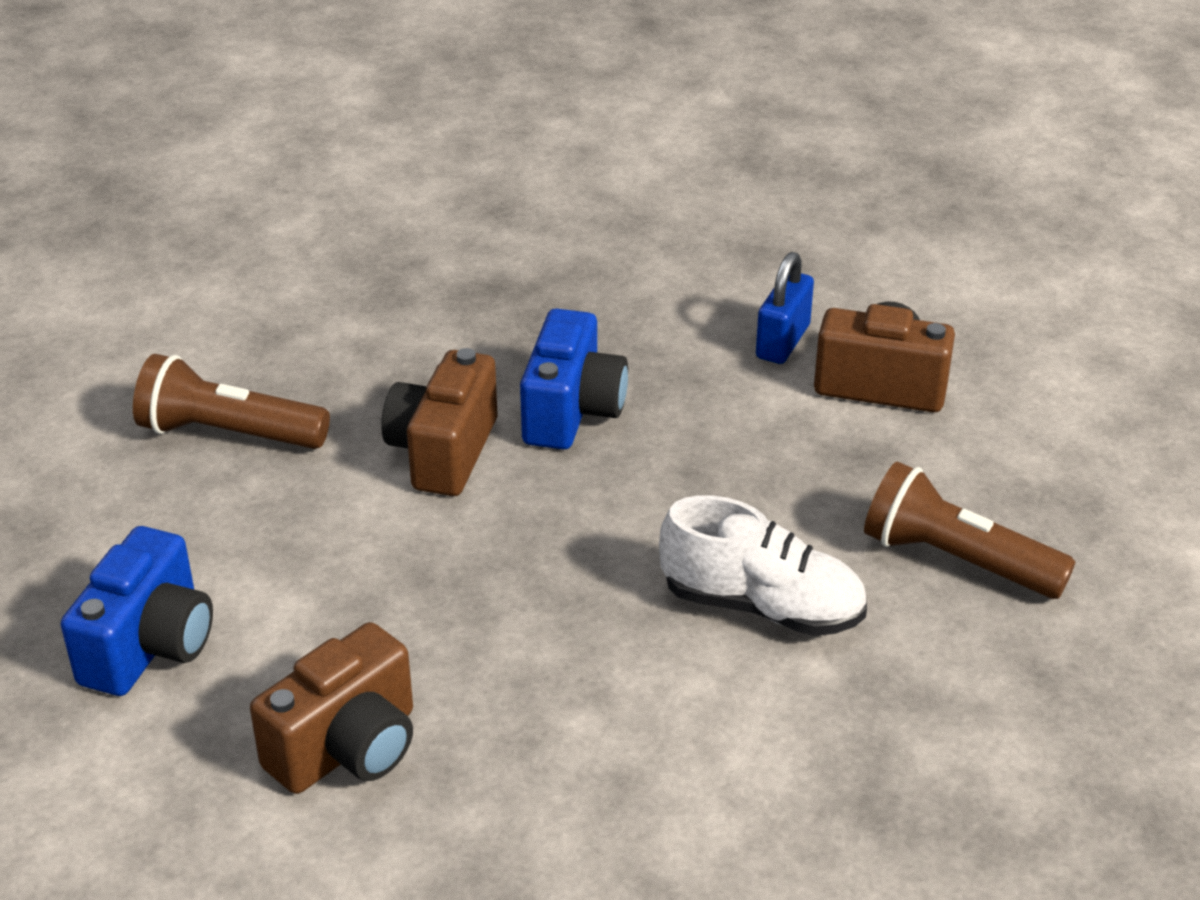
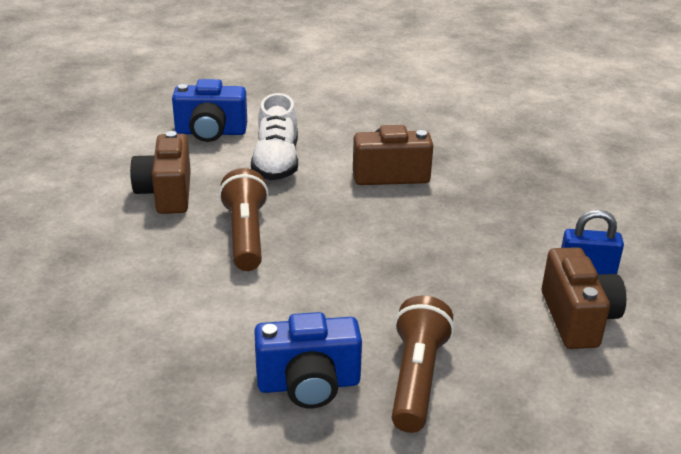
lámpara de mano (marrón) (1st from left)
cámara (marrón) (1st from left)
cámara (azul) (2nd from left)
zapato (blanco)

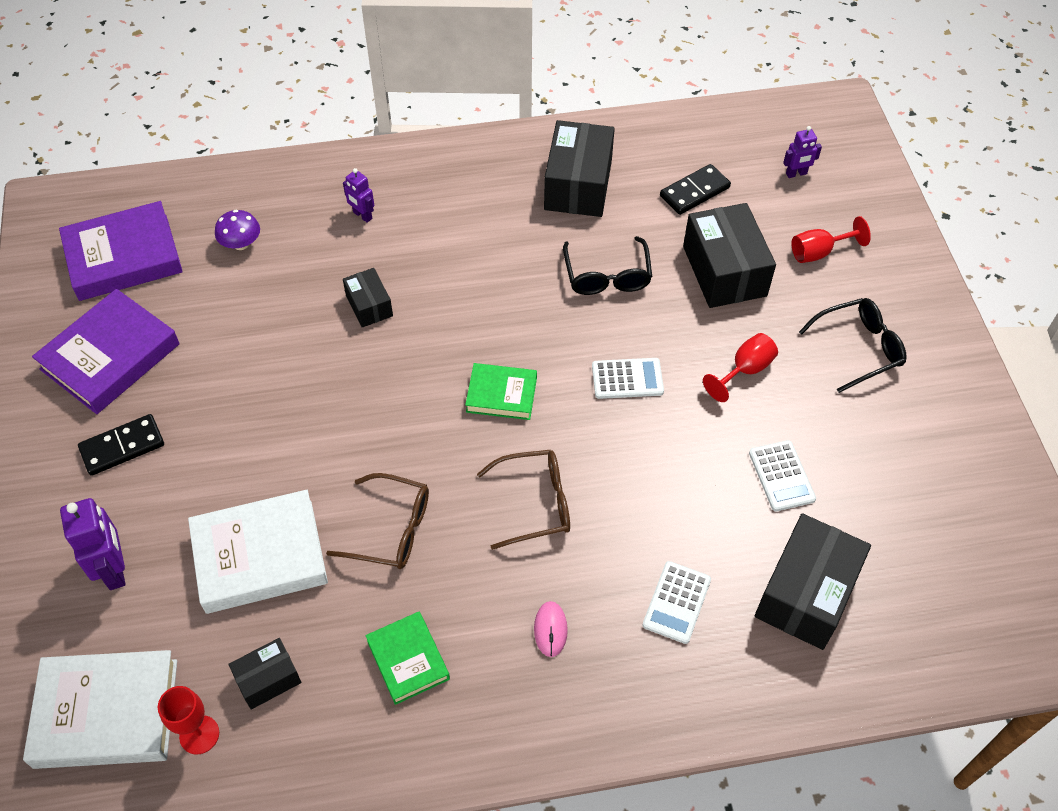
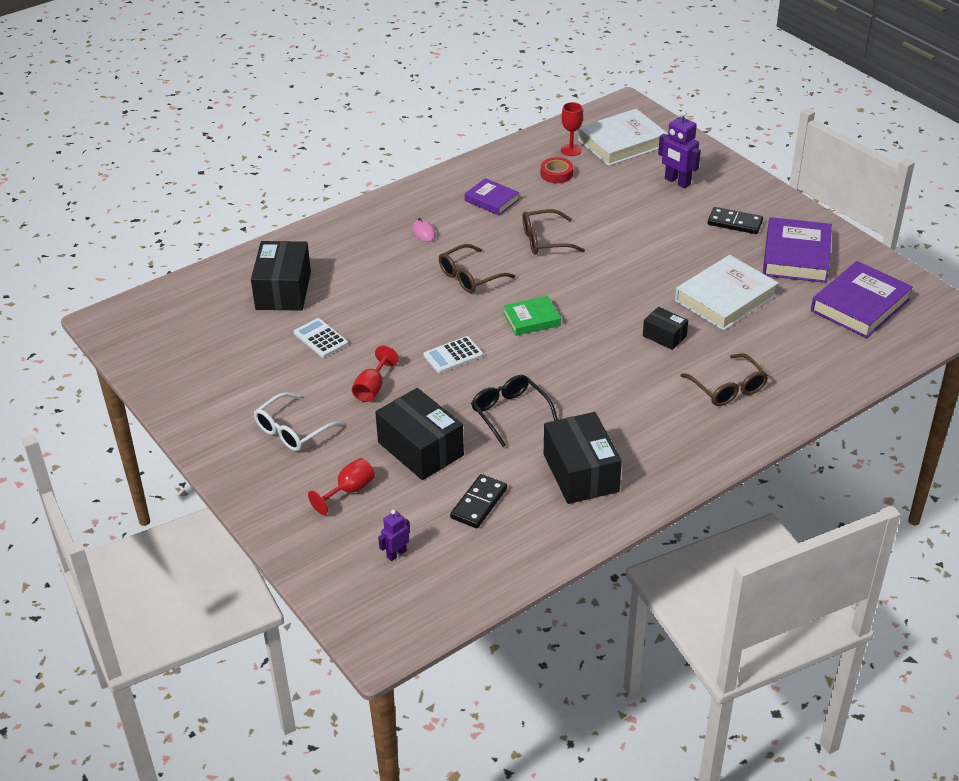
ficha de dominó (negro) (2nd from left)
libro (blanco) (2nd from left)
seta (morado)
cinta adhesiva (rojo)
gafas (marrón) (3rd from left)
libro (morado) (1st from left)
calculadora (blanco) (2nd from left in the first image)
gafas (blanco)

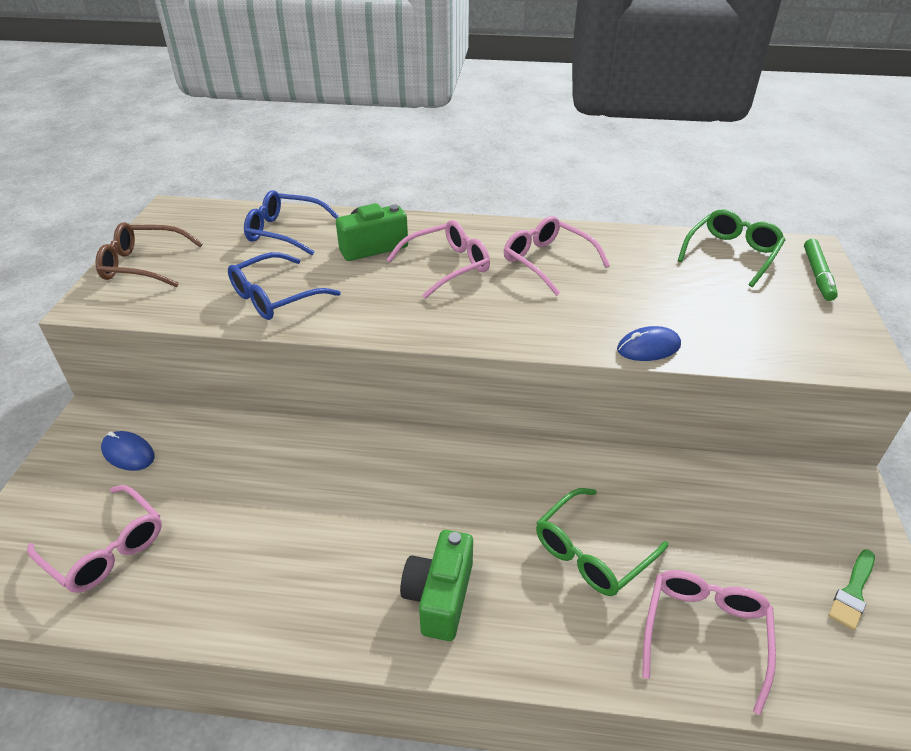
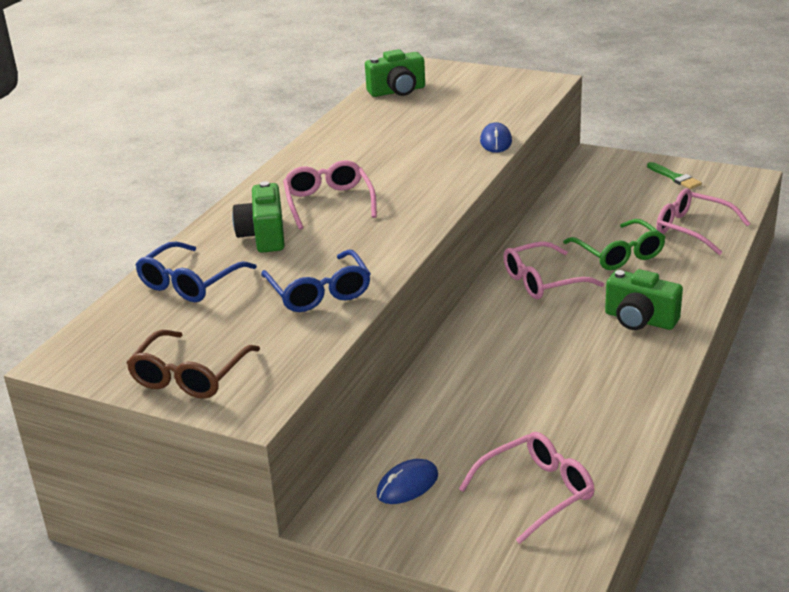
gafas (rosa) (3rd from left)
cámara (verde) (2nd from left)
rotulador (verde)

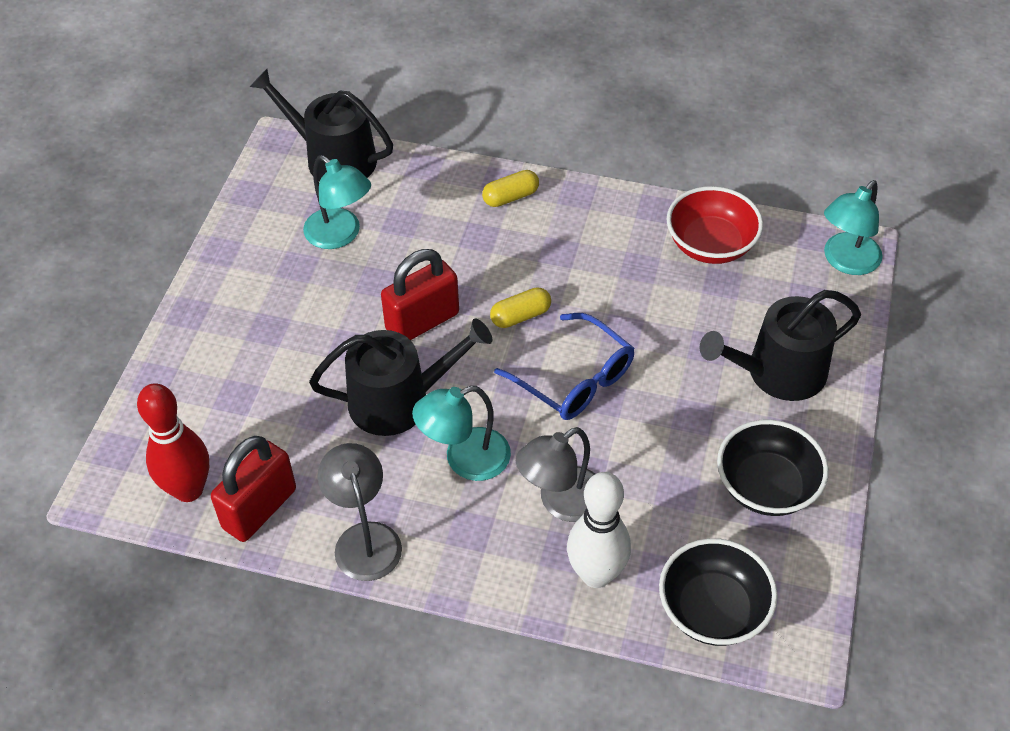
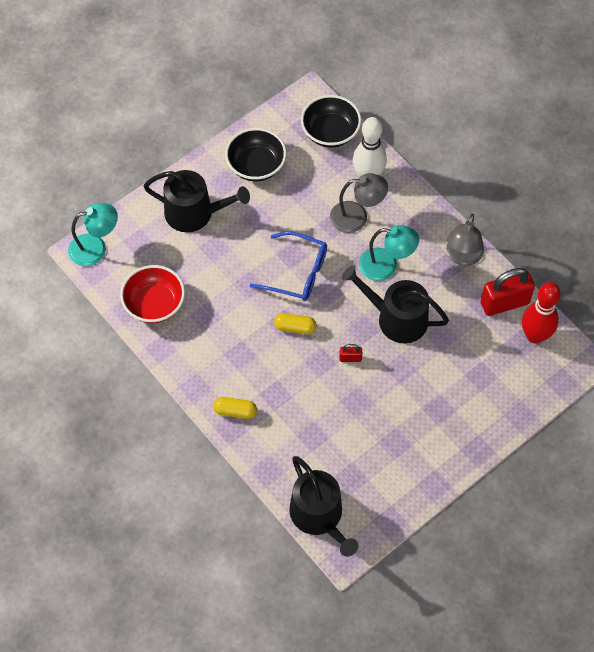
lámpara (turquesa) (1st from left in the first image)
candado (rojo) (1st from left)
gafas (azul)

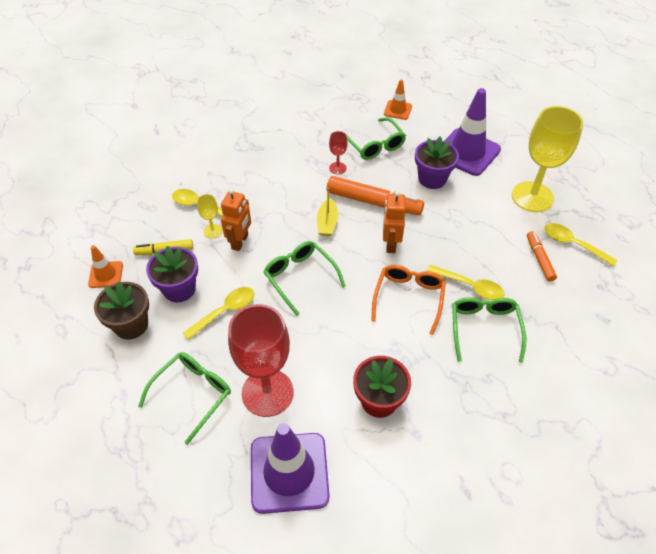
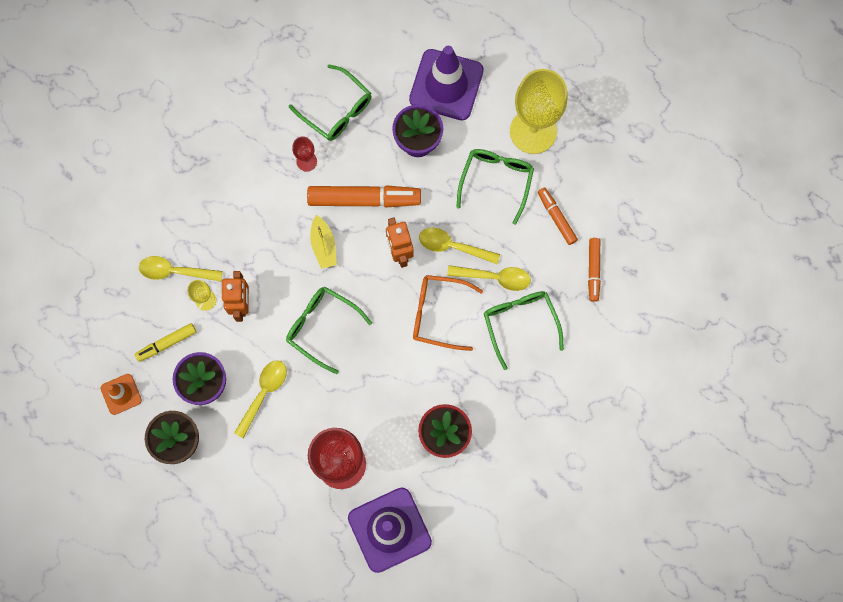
gafas (verde) (3rd from left)
gafas (naranja)
cono de tráfico (naranja) (2nd from left in the first image)
cuchara (amarillo) (3rd from left)
rotulador (naranja) (3rd from left)

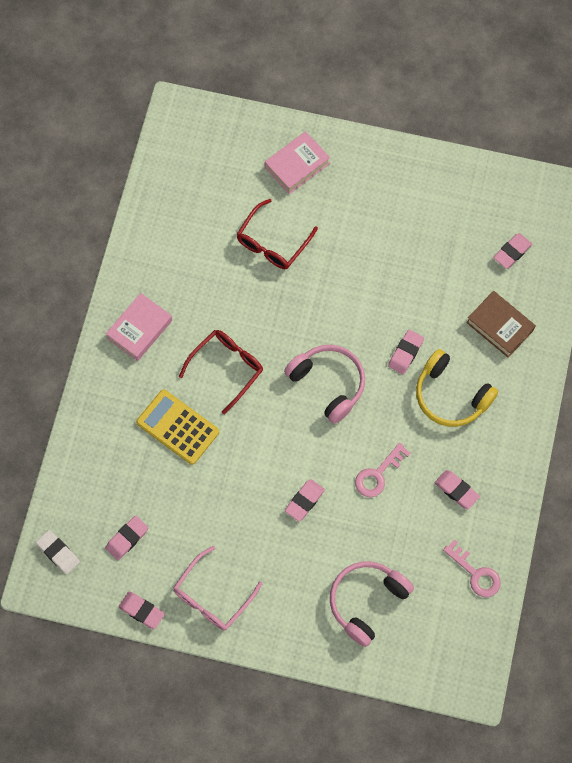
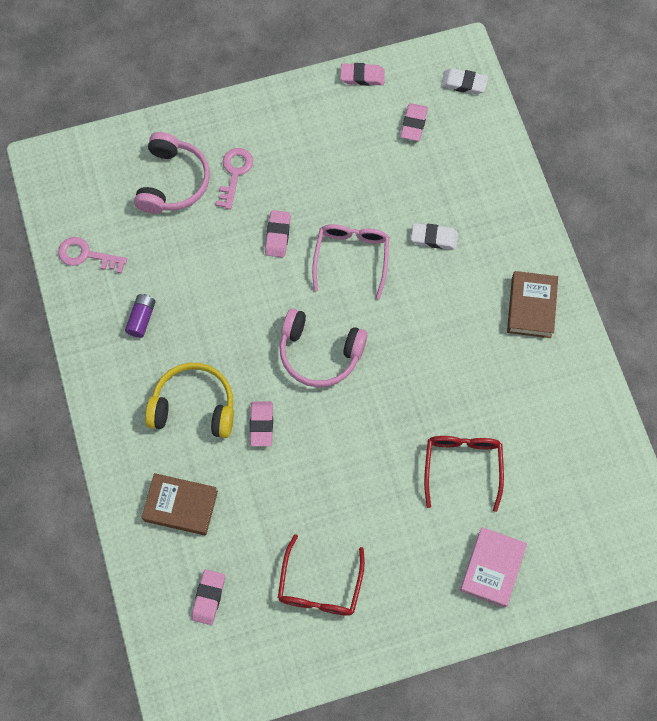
libro (marrón) (2nd from left)
goma de borrar (blanco) (1st from left)
gafas (rosa)
gafas (rojo) (1st from left)
llave (rosa) (2nd from left)
pila (morado)

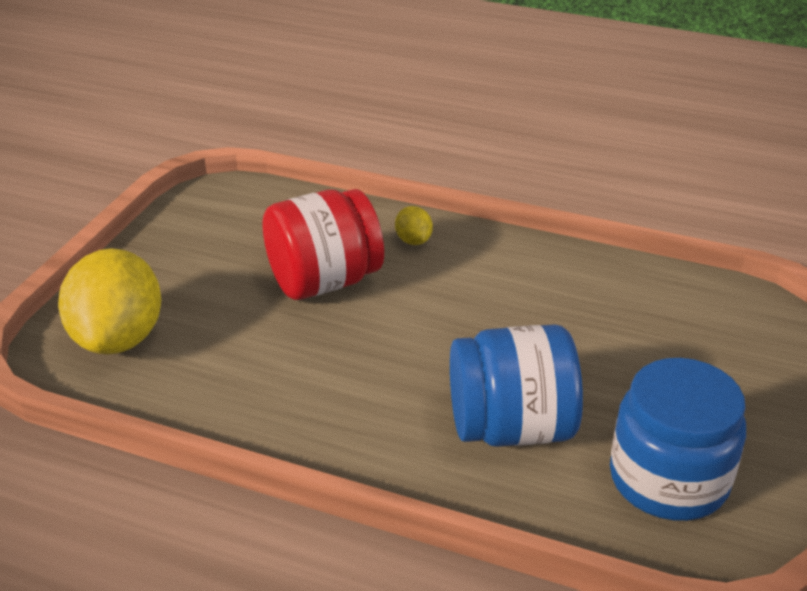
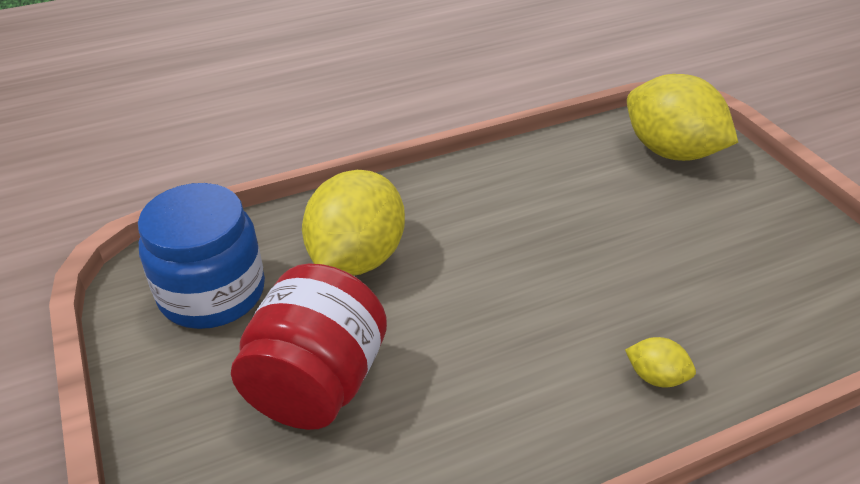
tarro (rojo)
limón (amarillo) (1st from left)

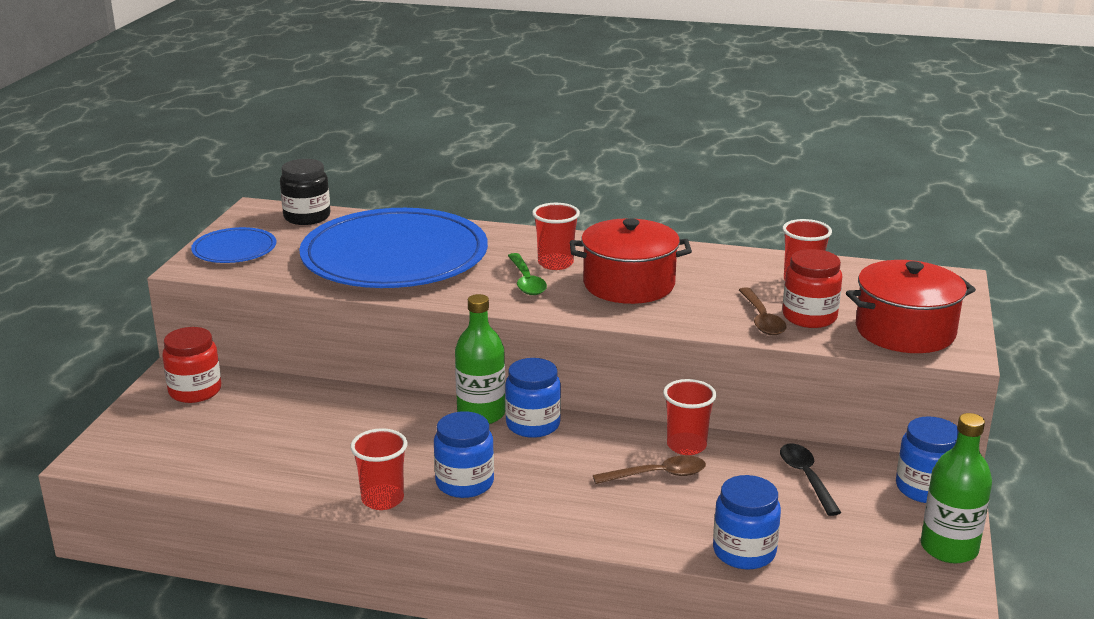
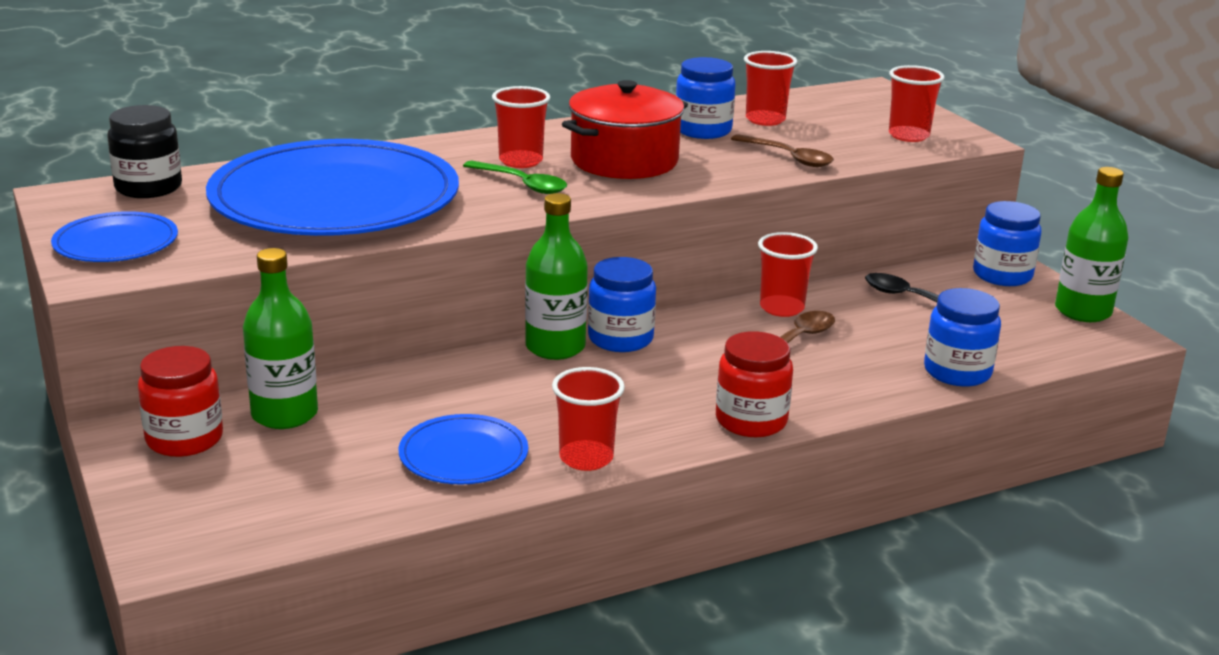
tarro (azul) (2nd from left)
tarro (rojo) (2nd from left)
vaso (rojo) (5th from left)
botella (verde) (1st from left)
plato (azul) (3rd from left)

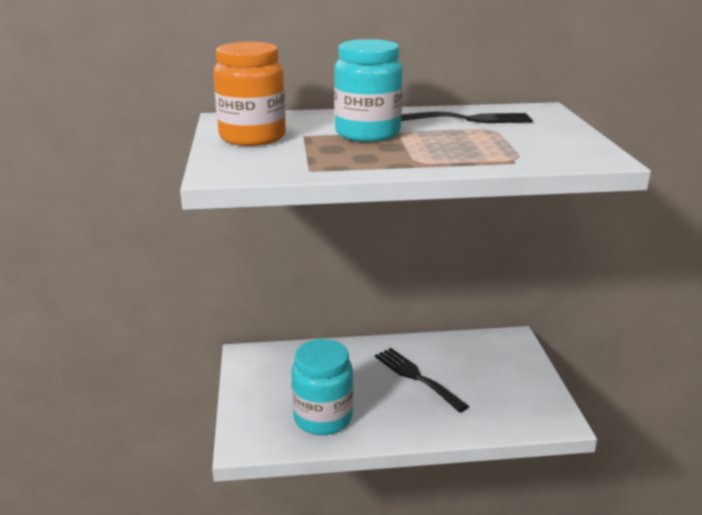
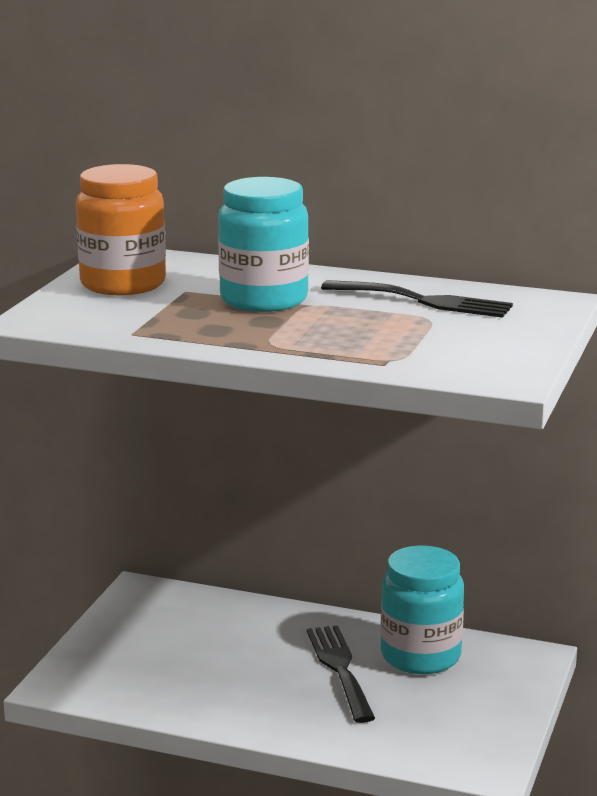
tarro (turquesa) (2nd from left)

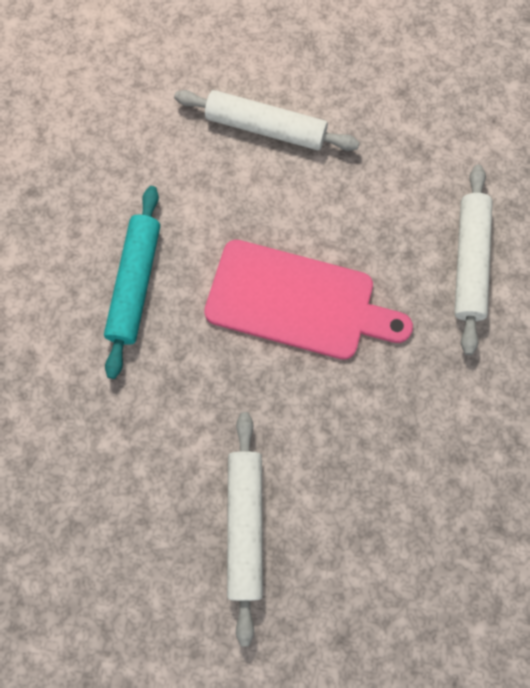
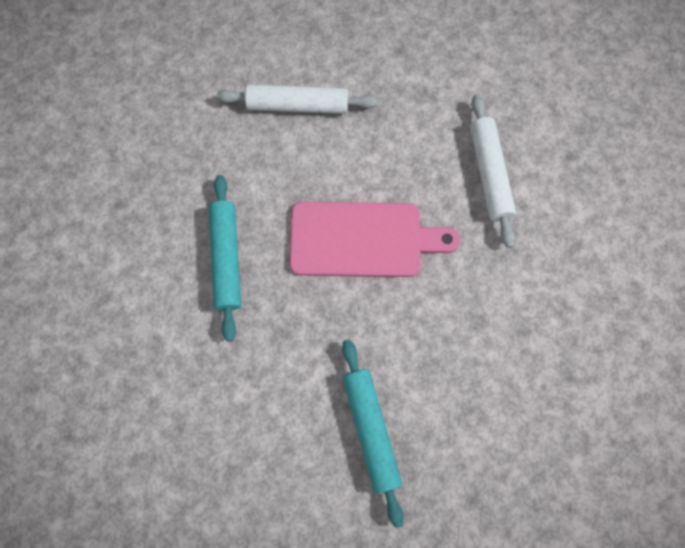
rodillo (turquesa) (2nd from left)

